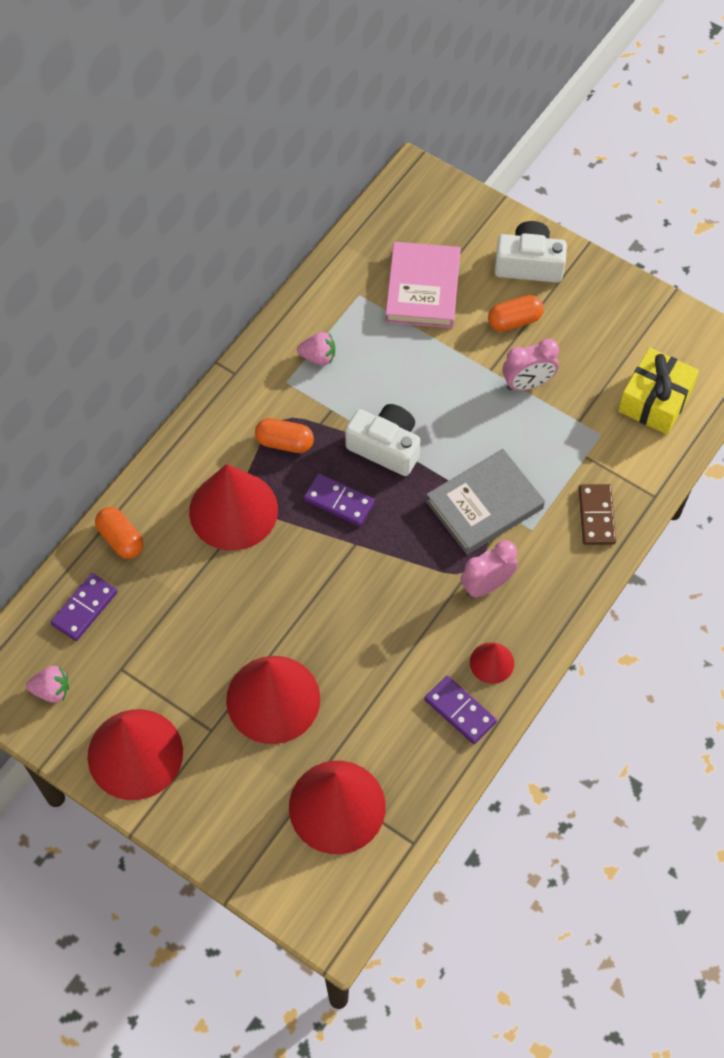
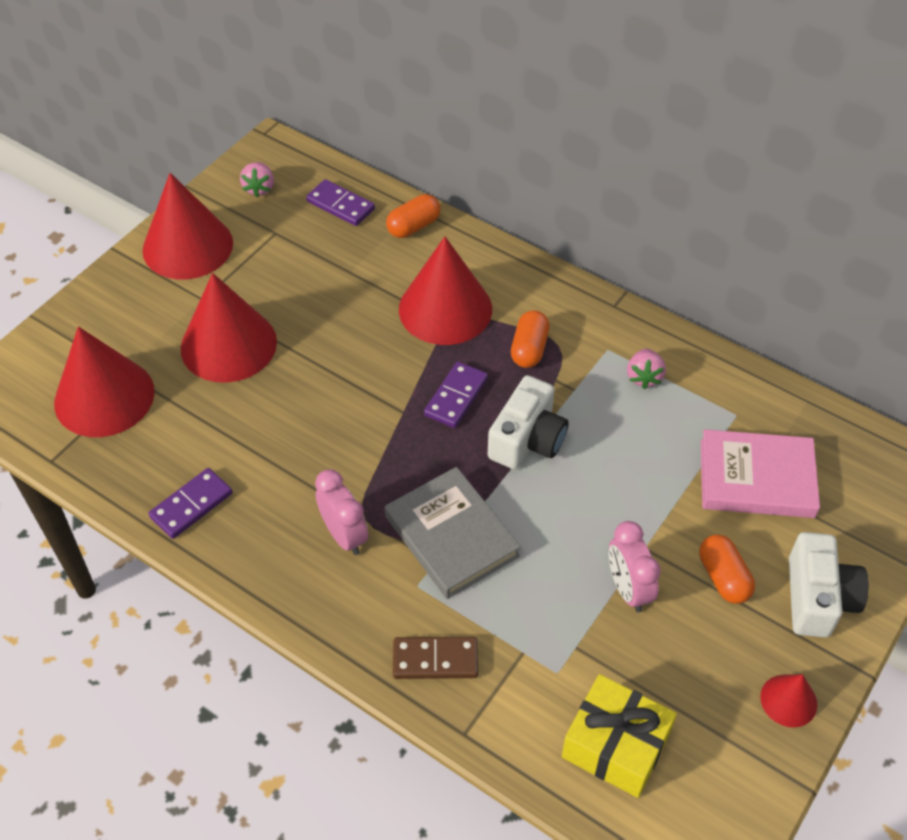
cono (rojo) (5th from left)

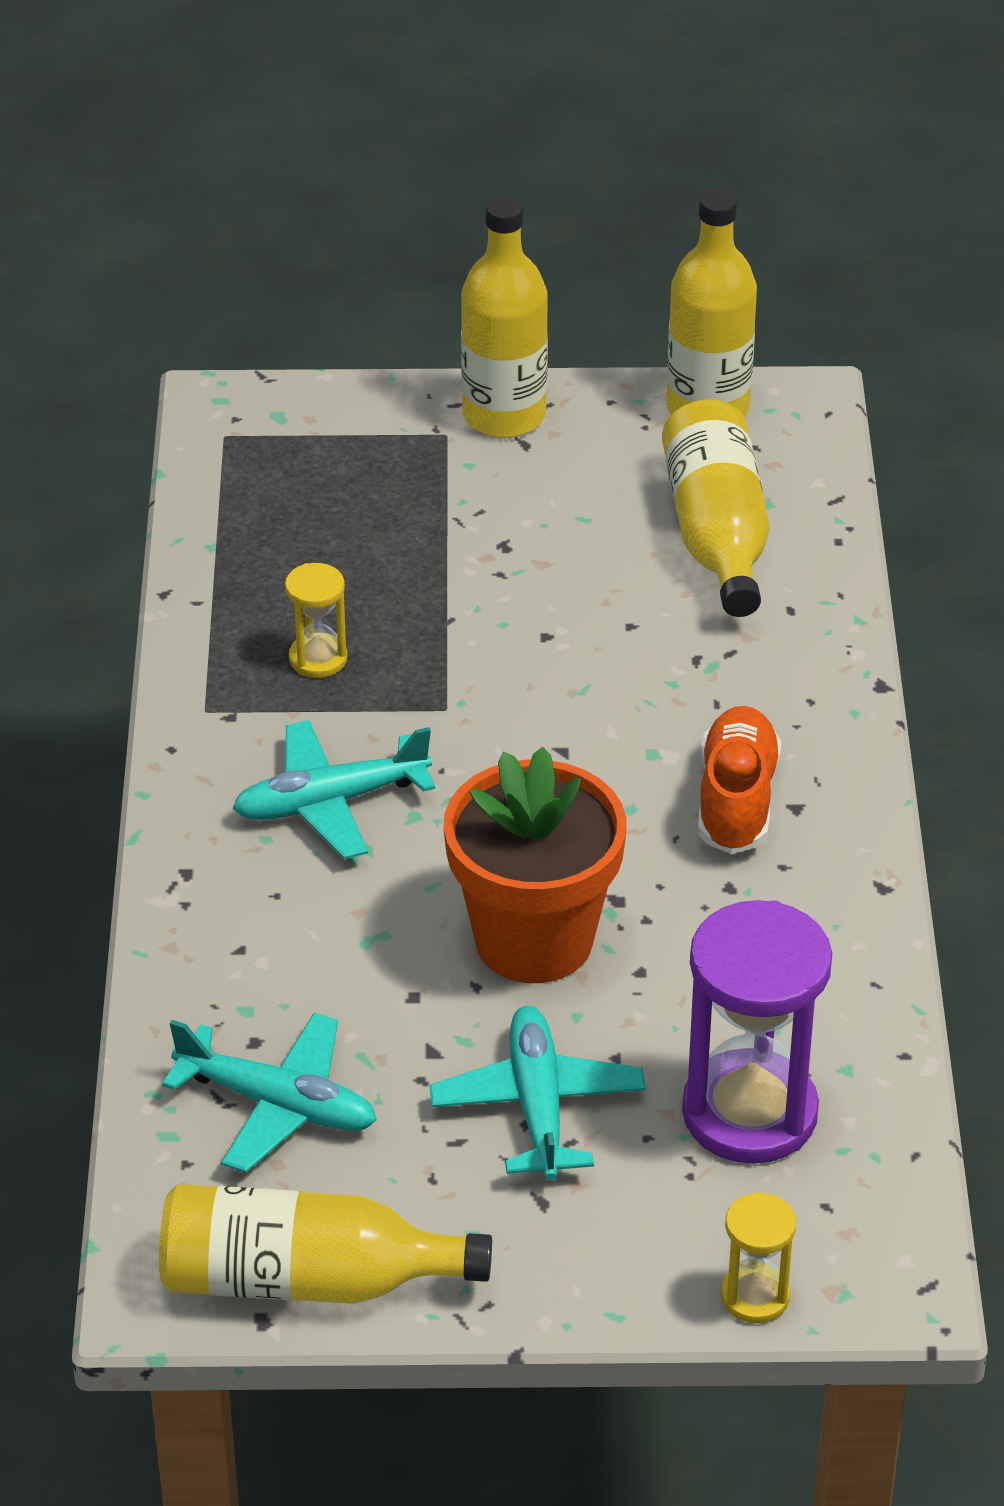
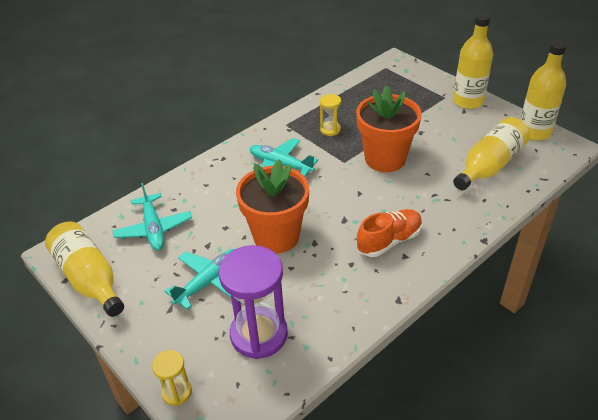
maceta (naranja) (2nd from left)

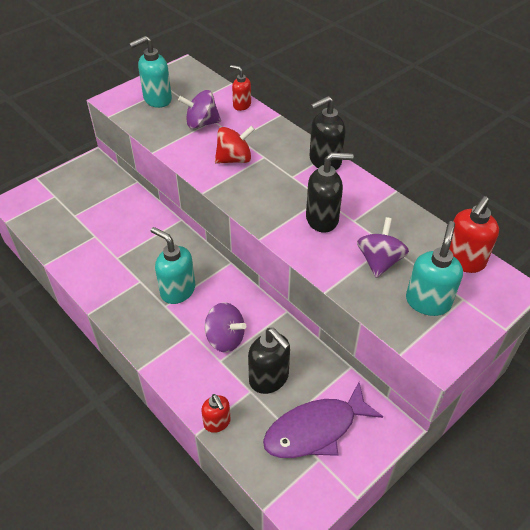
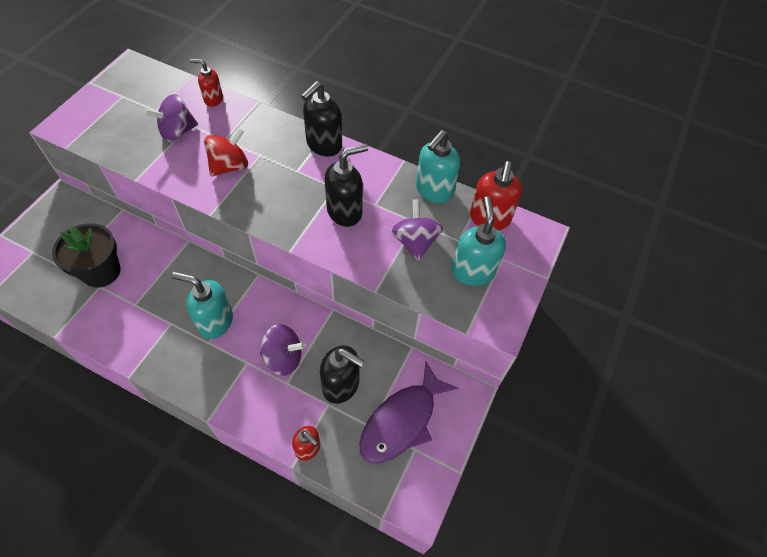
dispensador de jabón (turquesa) (2nd from left)
maceta (negro)

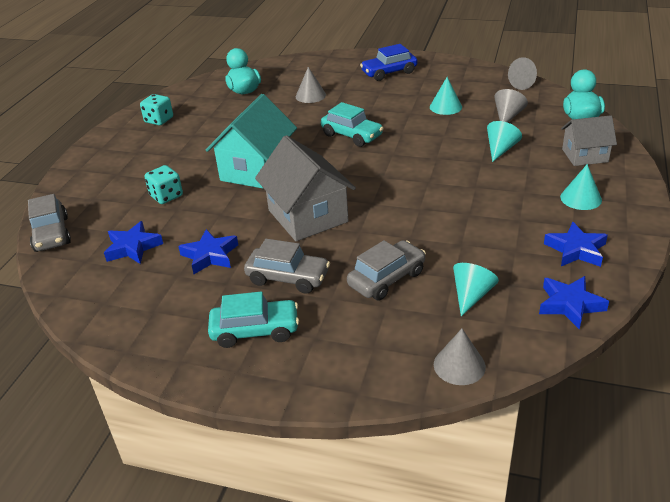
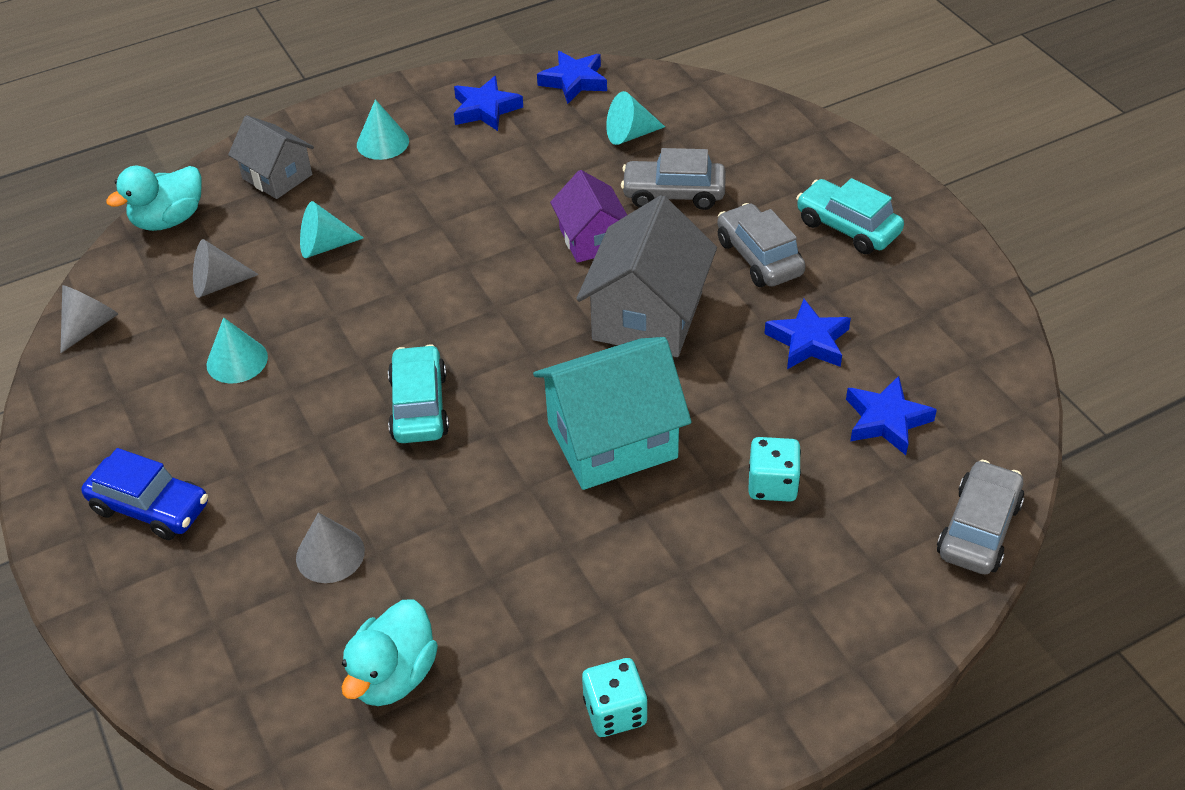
cono (gris) (2nd from left in the first image)
casa (morado)

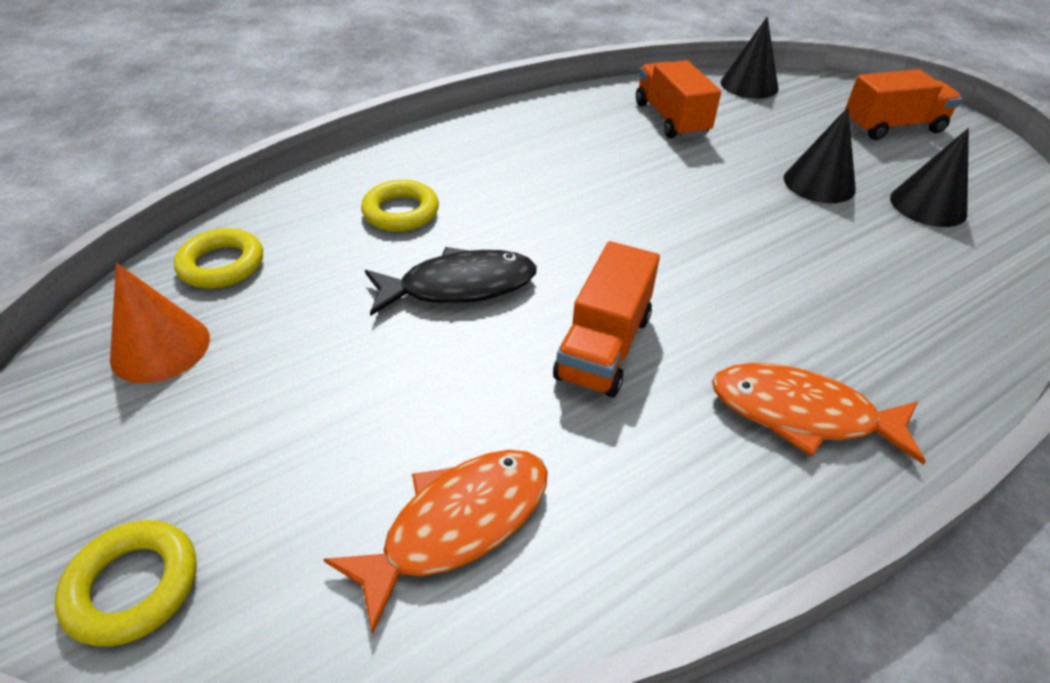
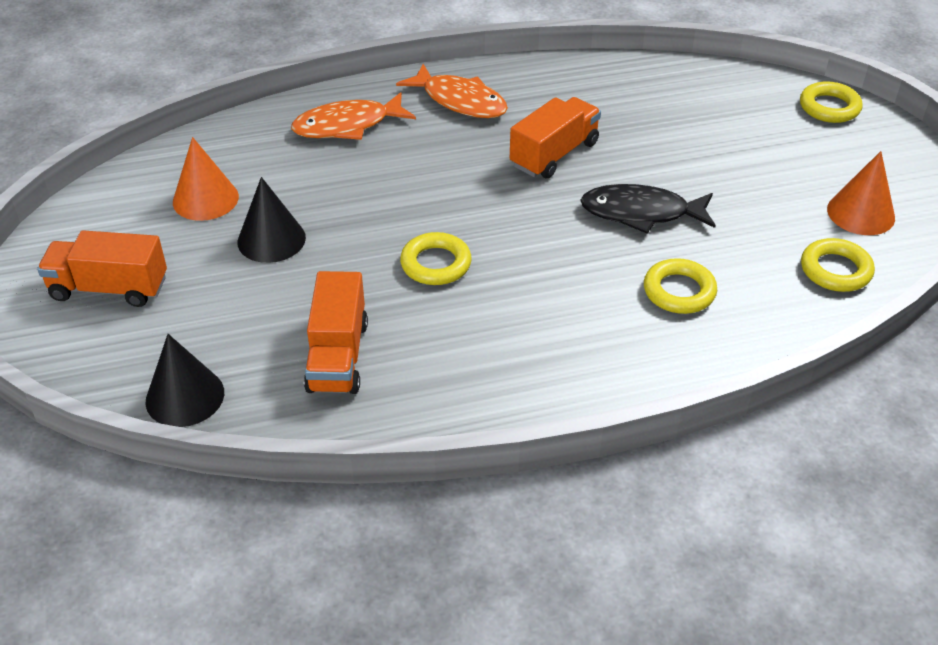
pez (naranja) (1st from left)
cono (naranja) (1st from left)
anillo (amarillo) (1st from left)

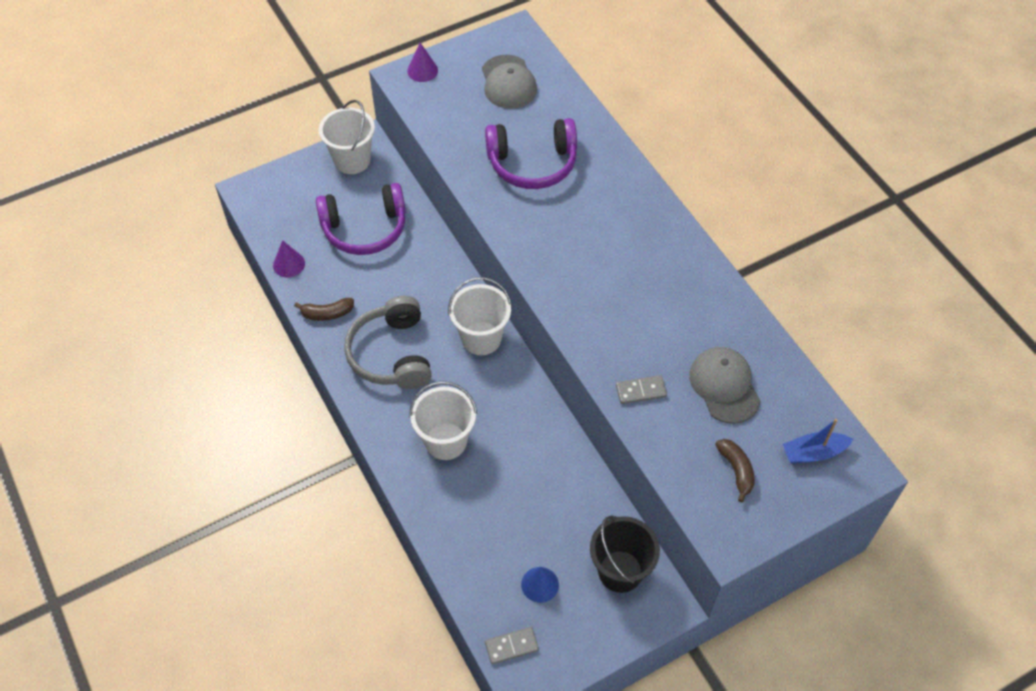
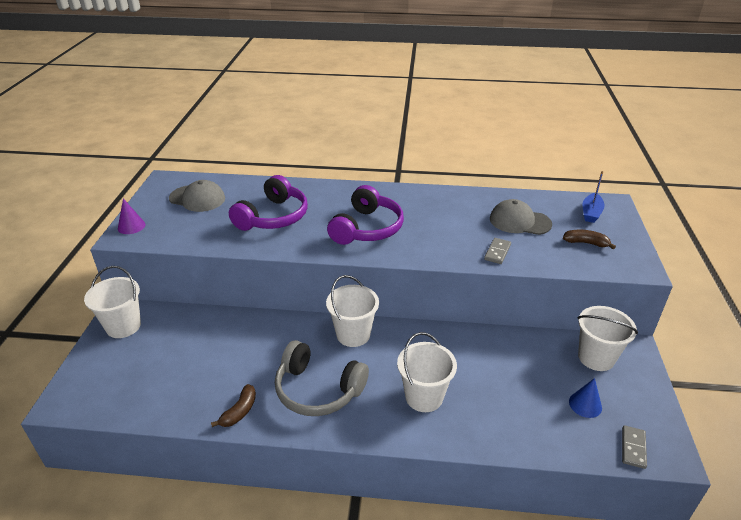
cono (morado) (1st from left in the first image)
auriculares (morado) (2nd from left)
balde (blanco) (4th from left)

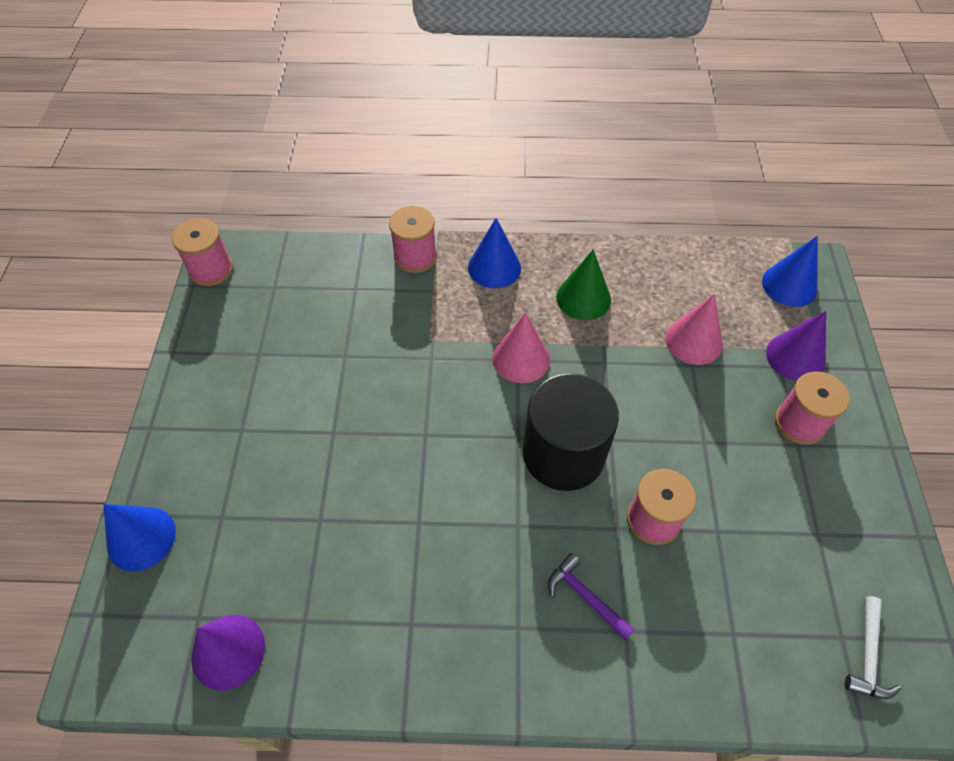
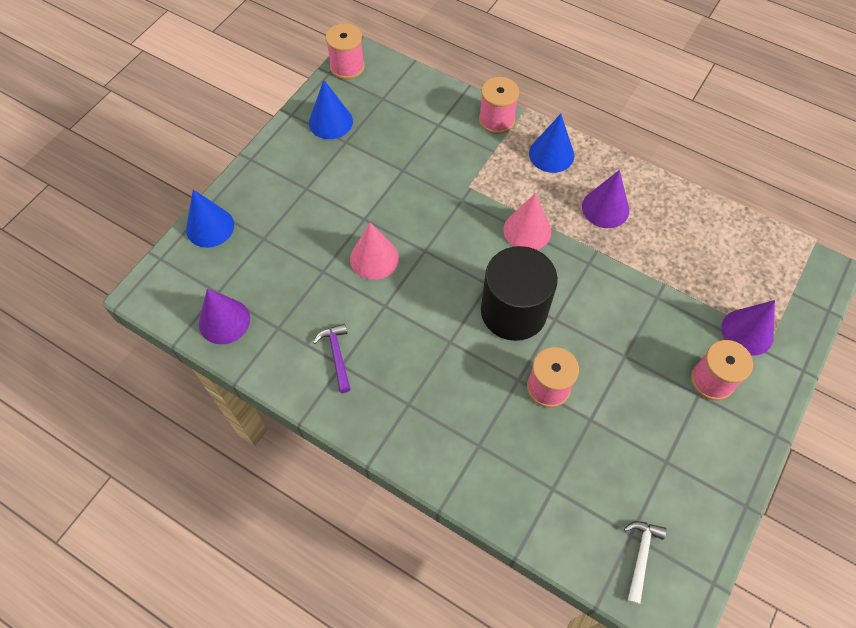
martillo (morado)
cono (morado) (2nd from left)
cono (rosa) (1st from left)
cono (azul) (2nd from left)
martillo (blanco)

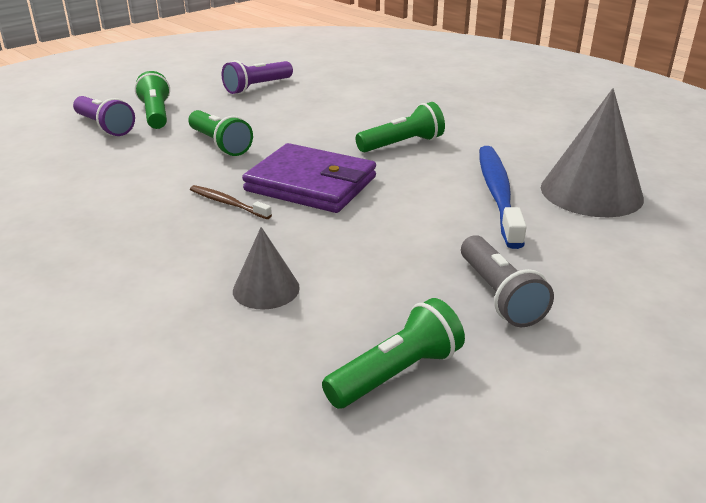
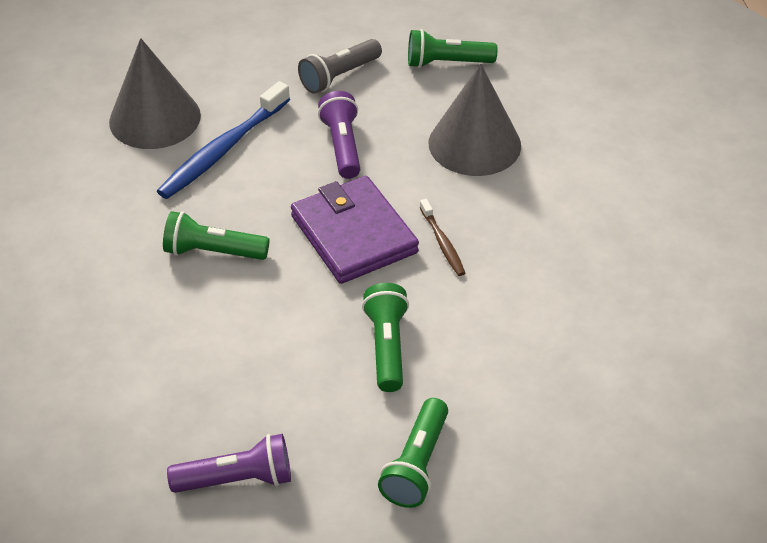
lámpara de mano (morado) (2nd from left)
cono (gris) (2nd from left)
lámpara de mano (gris)

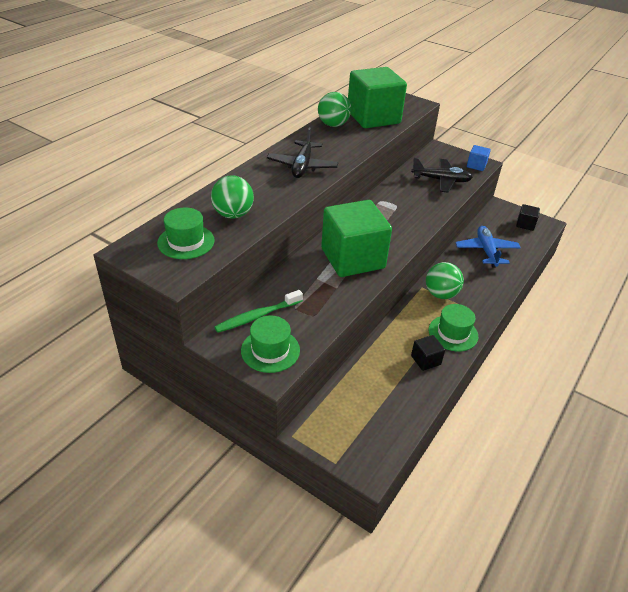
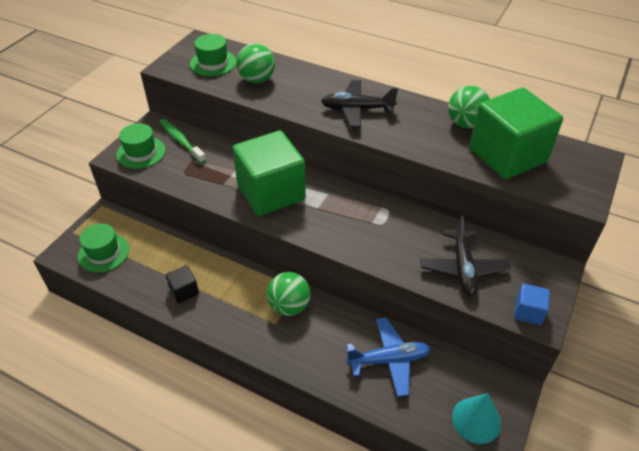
sombrero (verde) (1st from left)
cono (turquesa)

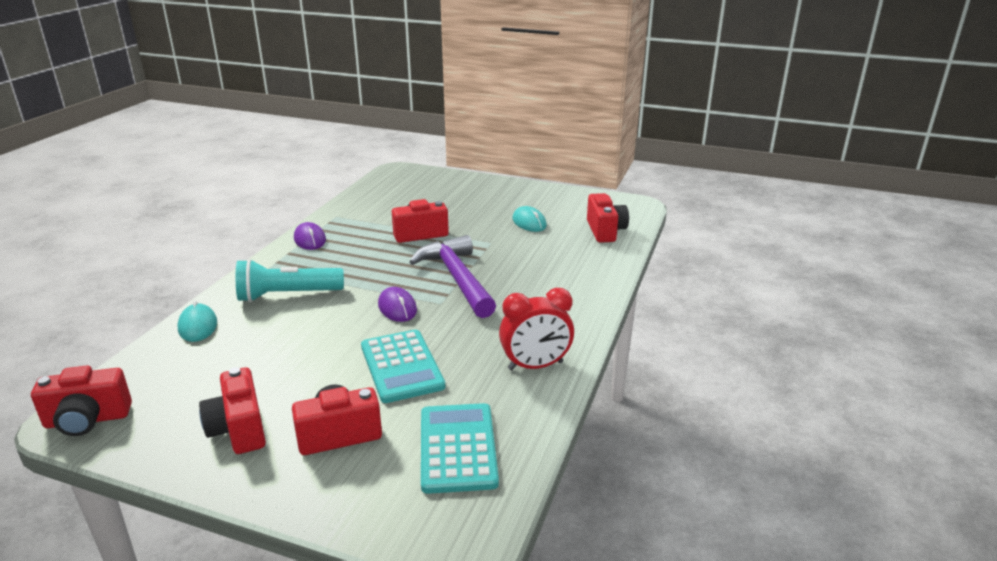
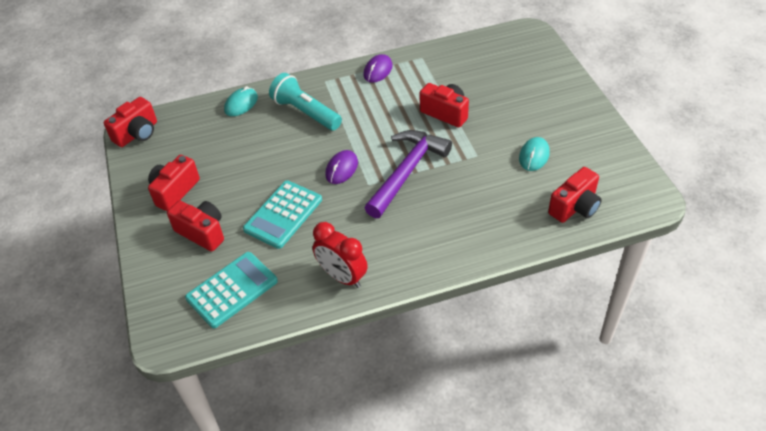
cámara (rojo) (1st from left)

